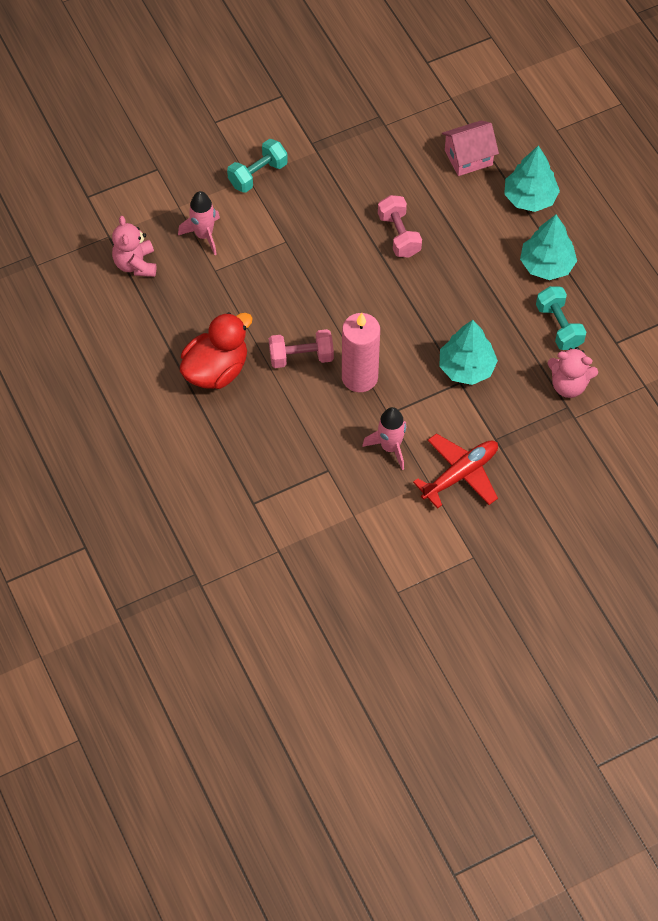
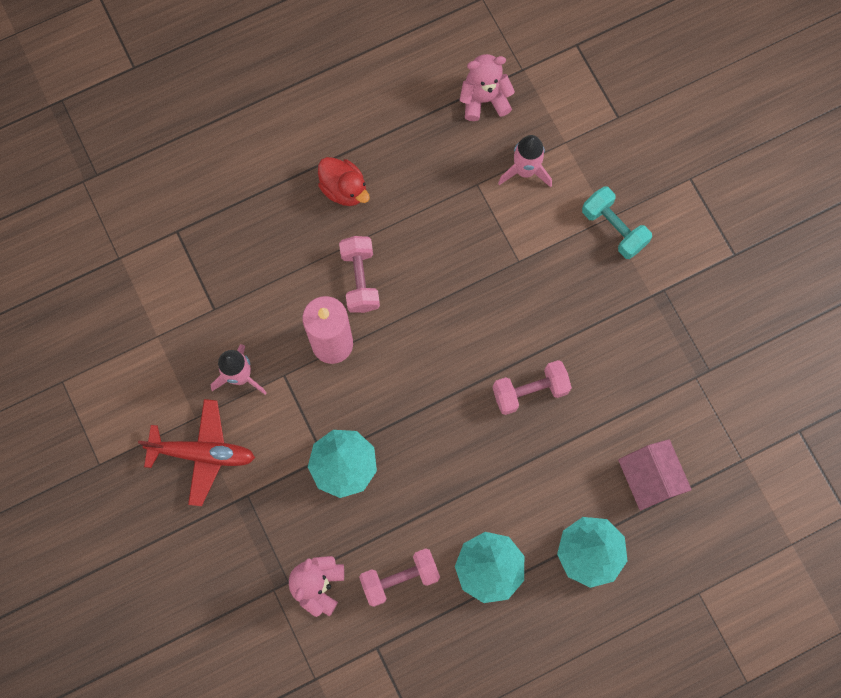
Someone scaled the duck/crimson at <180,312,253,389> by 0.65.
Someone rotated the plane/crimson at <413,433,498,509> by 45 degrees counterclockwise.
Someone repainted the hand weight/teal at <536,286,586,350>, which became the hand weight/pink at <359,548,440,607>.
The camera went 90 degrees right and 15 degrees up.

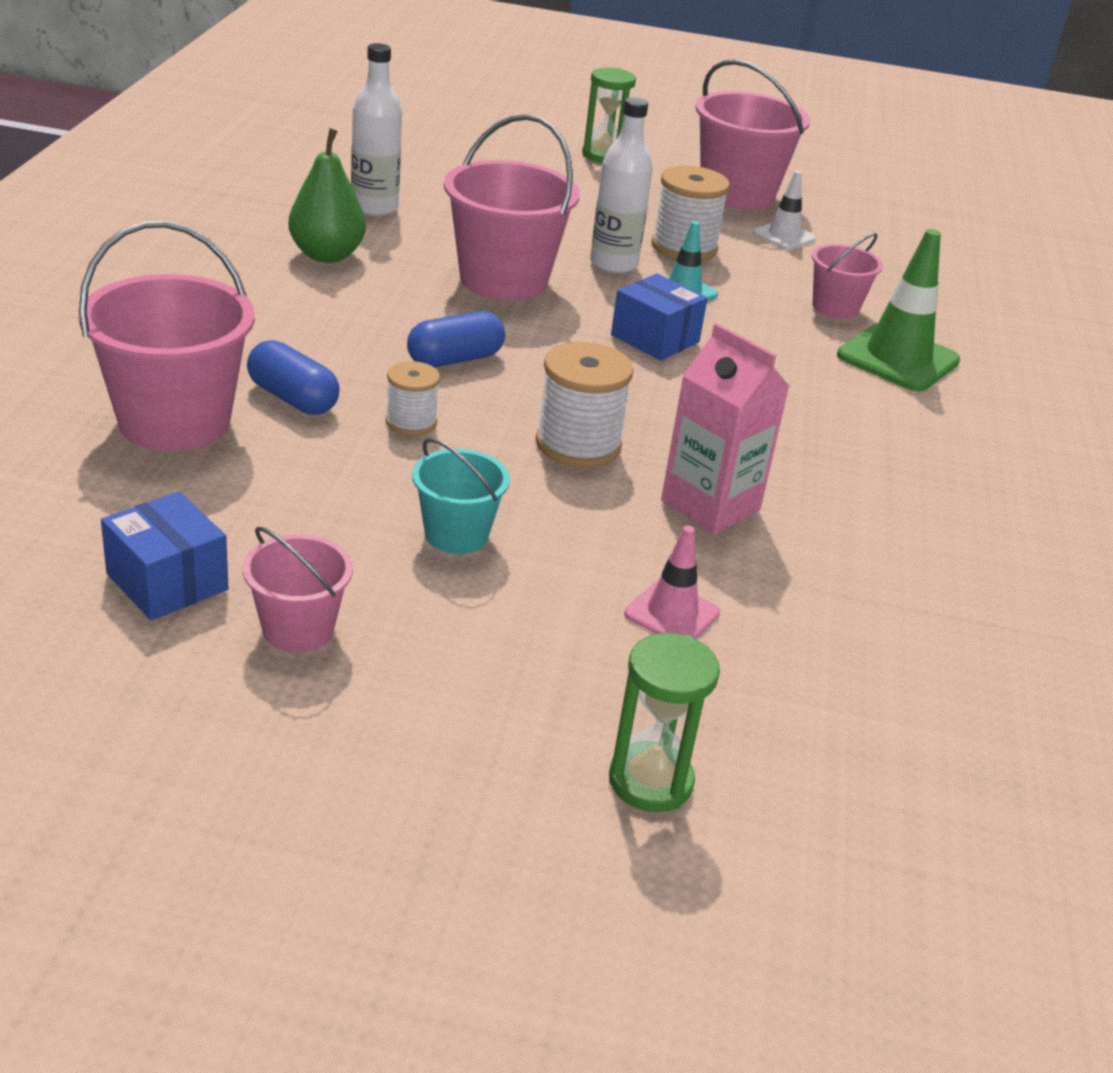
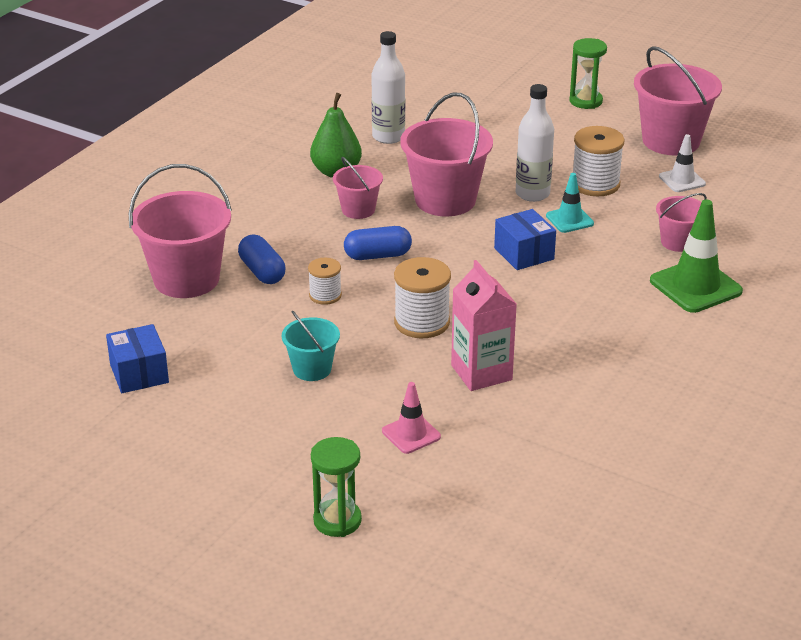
Someone carried the sand bucket/pink from <242,527,353,653> to <333,157,383,219>.
The camera went 25 degrees right and 0 degrees up.

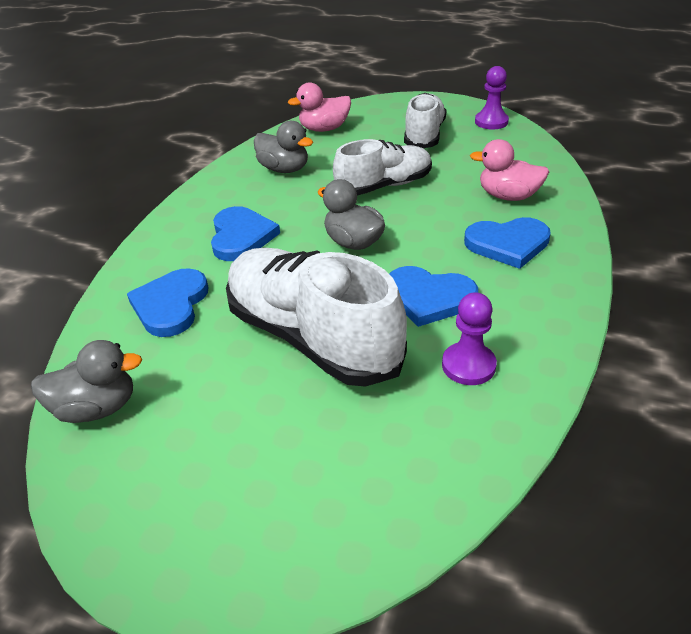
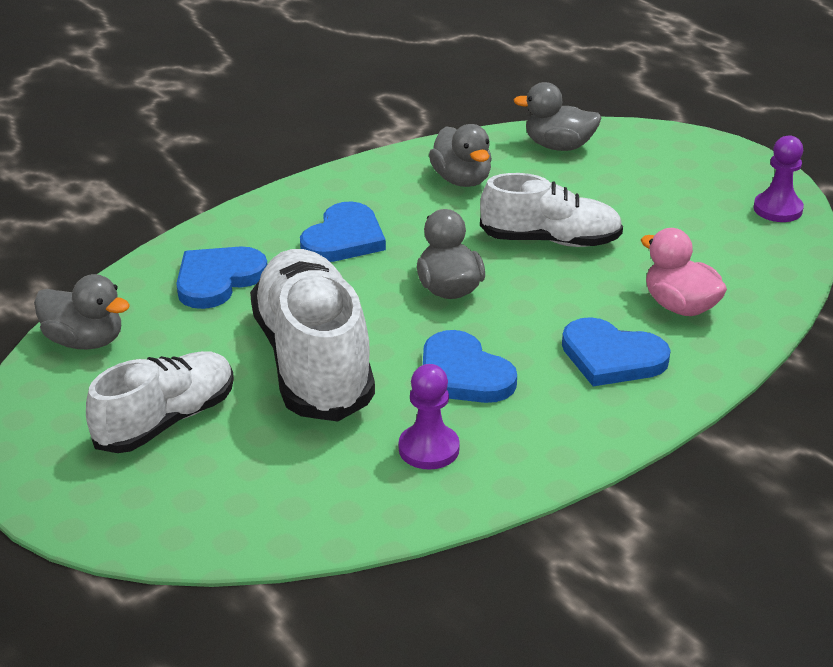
Someone repainted the duck/pink at <288,82,351,132>, which became the duck/ash-grey at <514,82,602,151>.
Someone carried the sneaker/white from <404,93,447,148> to <86,351,234,453>.
The camera went 30 degrees right and 5 degrees down.

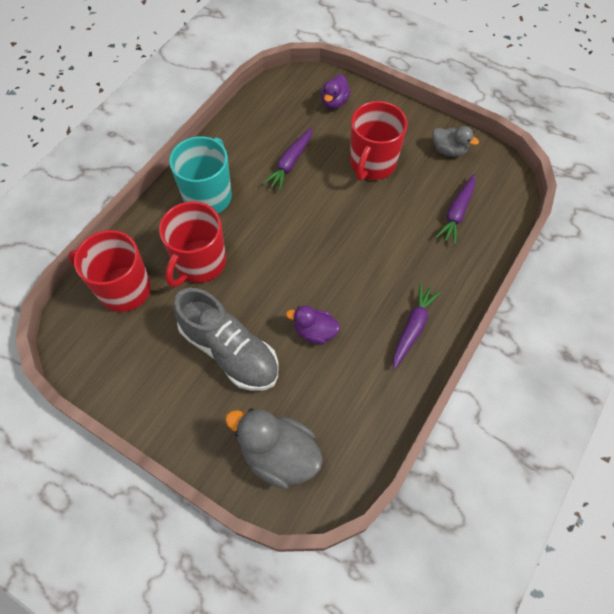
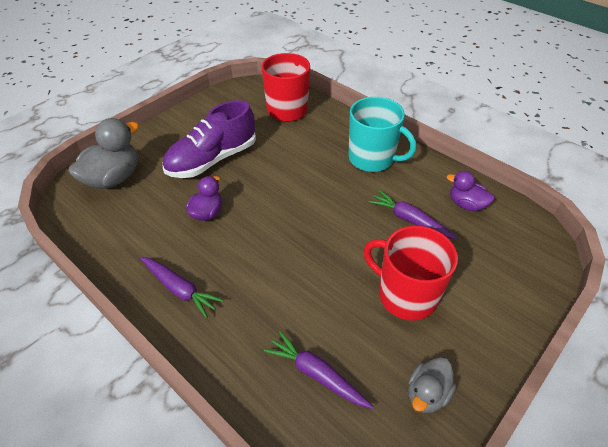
Someone took away the mug/crimson at <159,201,226,287>.
Someone repainted the sneaker/ash-grey at <174,288,279,391>, which became the sneaker/royal purple at <162,100,256,178>.
Someone carried the duck/royal purple from <321,74,351,109> to <447,171,495,211>.
The camera went 100 degrees right and 15 degrees down.

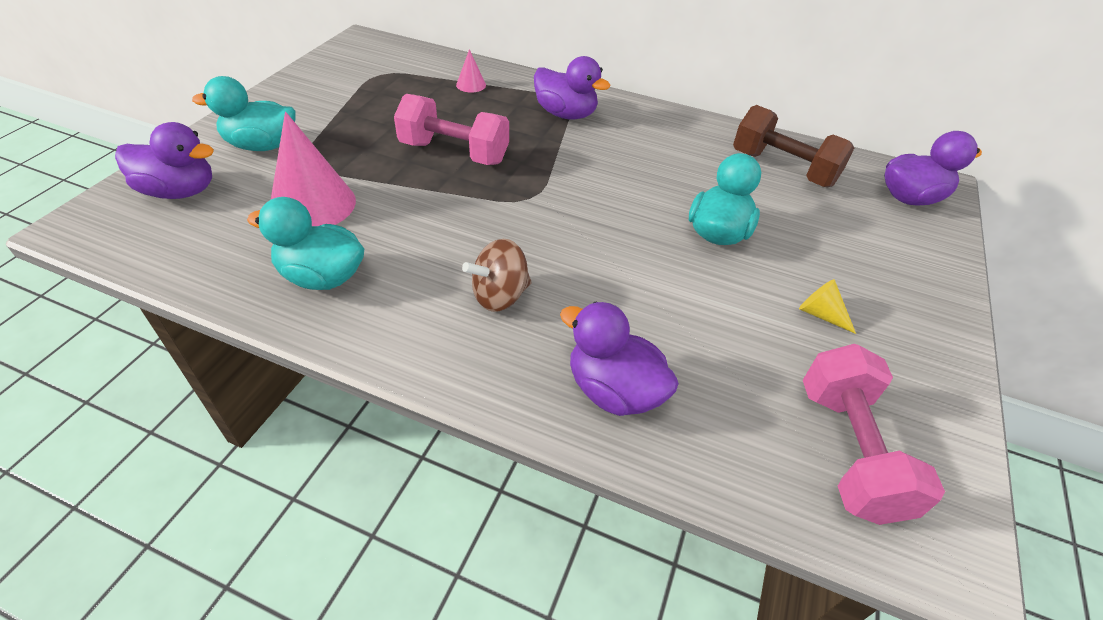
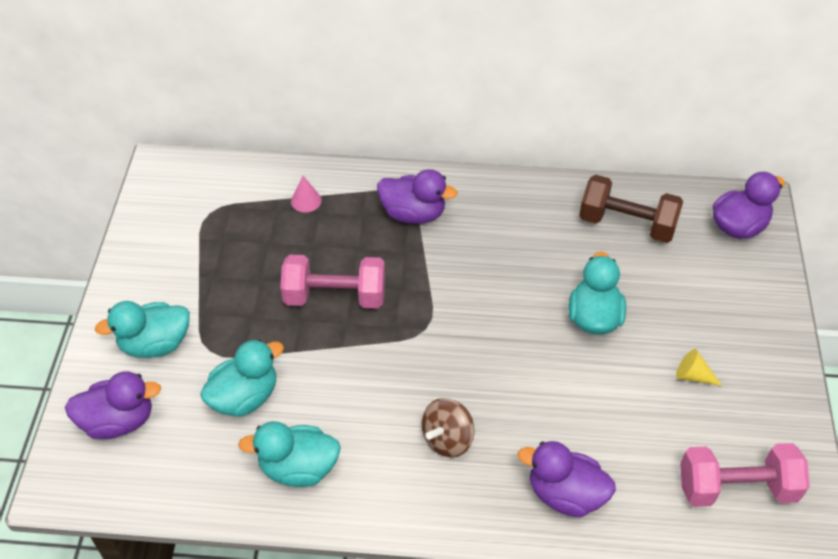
Someone swapped the cone/pink at <271,112,356,226> for the duck/teal at <200,339,284,417>.
Someone rotated the hand weight/pink at <803,344,945,525> by 75 degrees counterclockwise.
The camera went 15 degrees left and 5 degrees up.

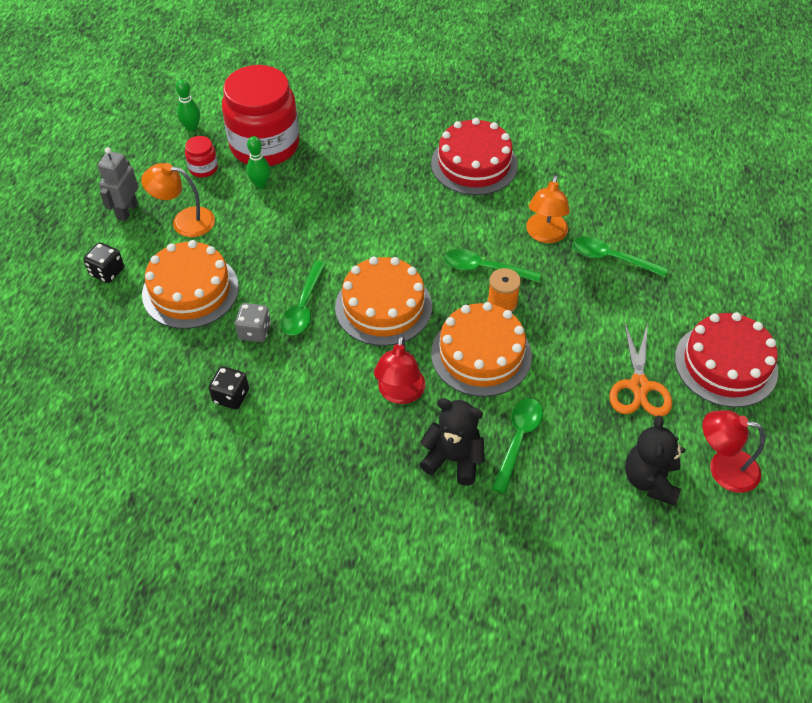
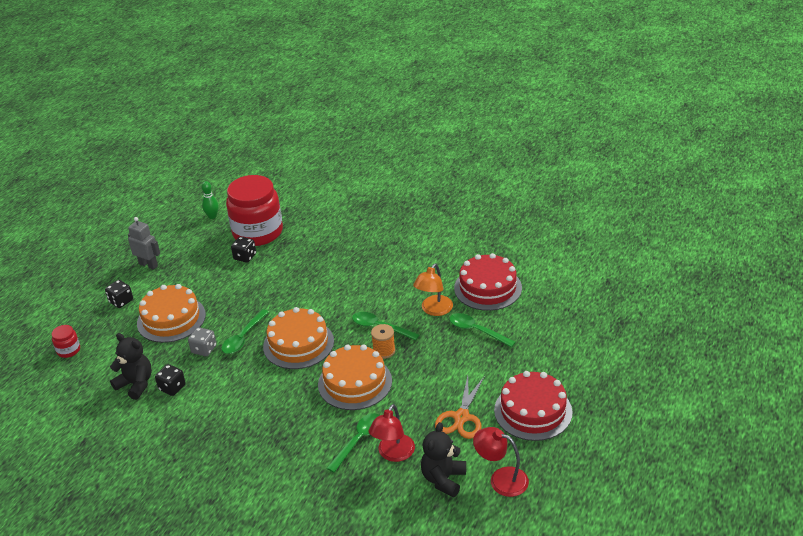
Someone rotated the robot figure/ash-grey at <98,147,138,221> by 90 degrees clockwise.
Someone took away the reading lamp/bright orange at <141,163,215,237>.
Someone carried the jam jar/crimson from <185,136,218,178> to <52,325,80,358>.
Someone swapped the skittle/green at <247,136,271,189> for the dice/jet-black at <231,237,256,263>.
Someone carried the reading lamp/crimson from <374,335,425,404> to <369,404,415,462>.
Someone carried the teddy bear/jet-black from <420,398,485,486> to <110,333,152,400>.
Someone carried the layer cake/crimson from <431,118,518,195> to <454,253,522,311>.
The camera went 15 degrees right and 15 degrees down.

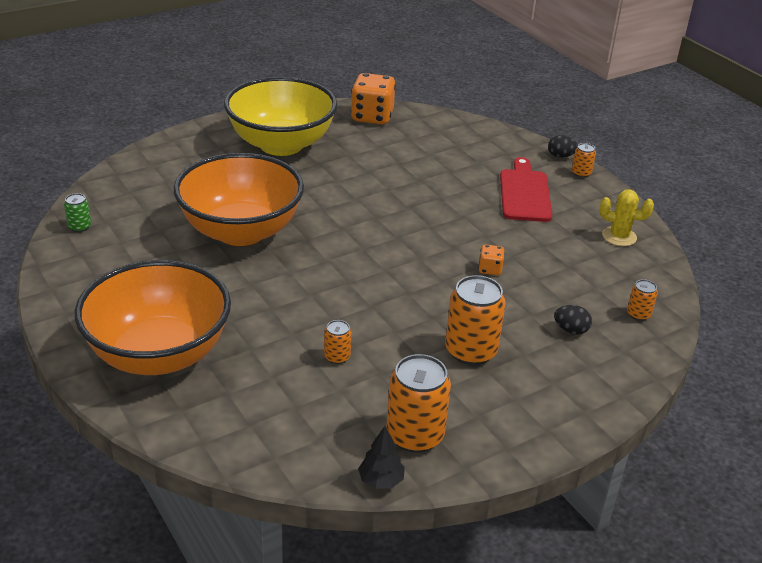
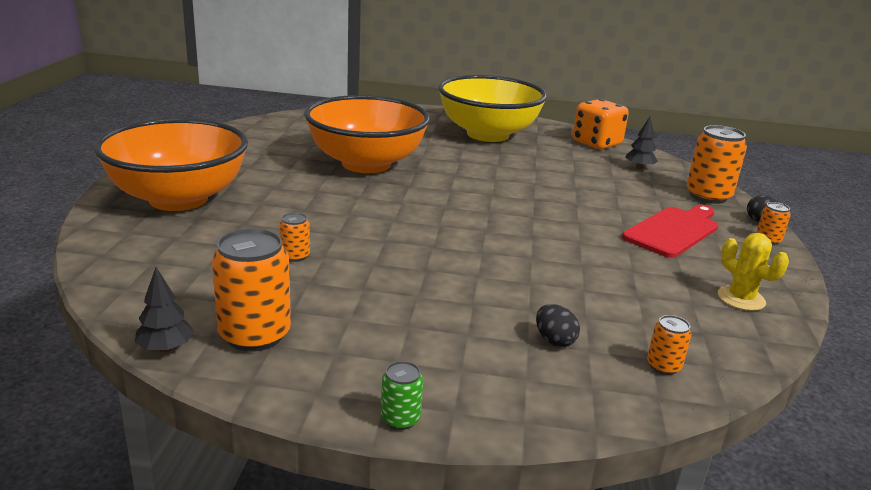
Someone carried the can/green from <64,193,91,232> to <381,361,423,430>.
Someone carried the can/bright orange from <445,275,505,365> to <686,125,747,204>.
Someone took away the dice/bright orange at <478,245,504,275>.
Someone put down the fir tree/jet-black at <625,117,658,169>.
The camera went 40 degrees right and 10 degrees down.

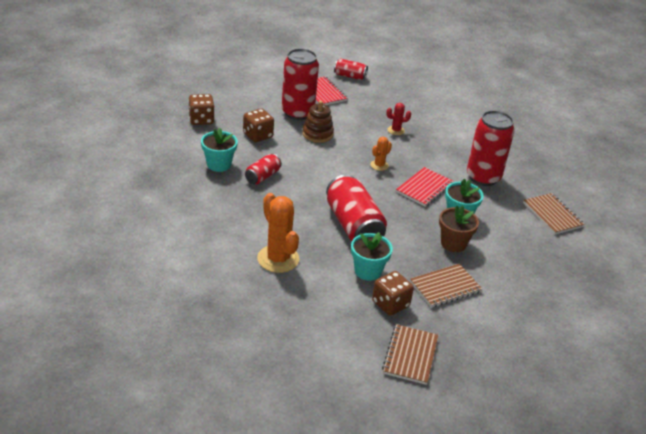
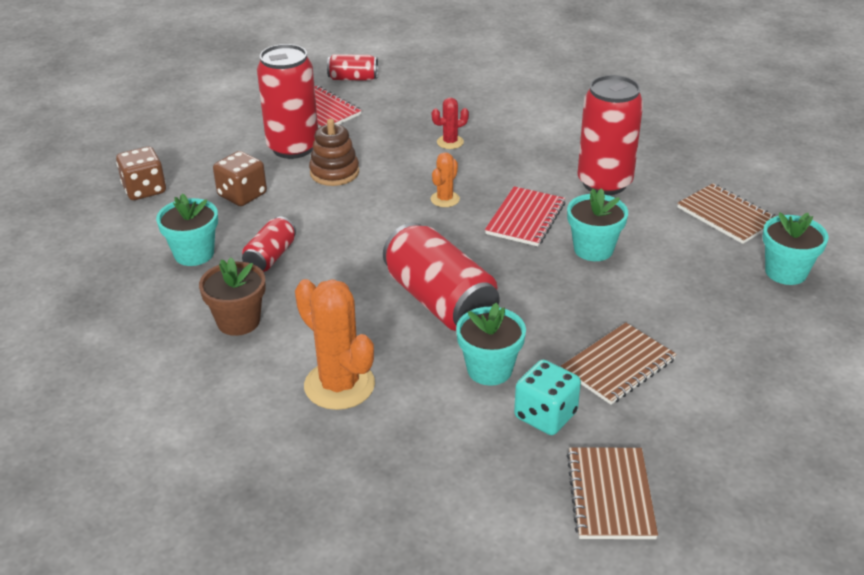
Someone repainted the dice/russet at <372,271,414,316>, which became the dice/teal at <514,360,581,435>.
Someone carried the potted plant/russet from <439,205,479,252> to <199,258,266,336>.
Someone put down the potted plant/teal at <762,212,829,285>.
The camera went 10 degrees left and 0 degrees up.

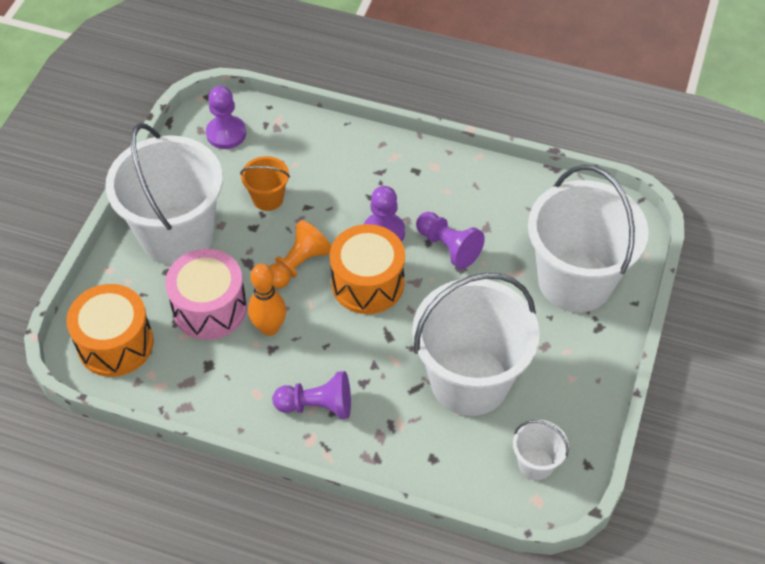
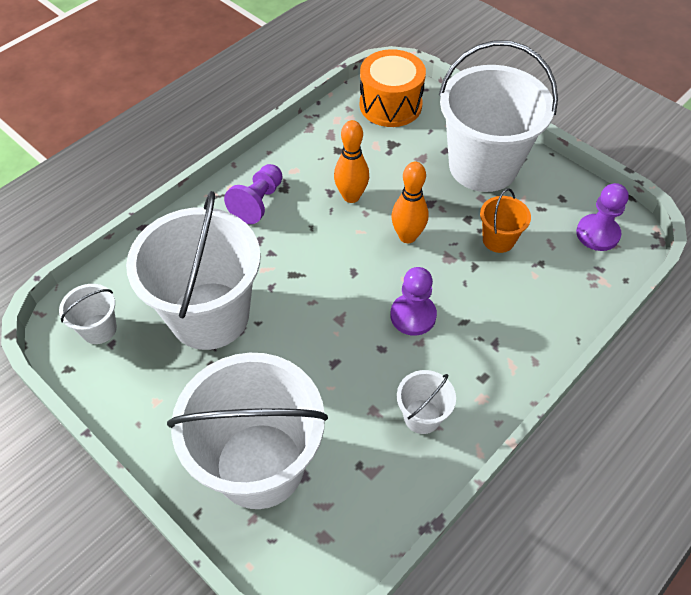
Someone took away the toy drum/pink at <165,249,247,340>.
Someone swapped the pawn/bright orange at <269,220,331,289> for the skittle/bright orange at <391,162,428,243>.
Someone took away the toy drum/bright orange at <330,224,405,314>.
Someone took away the pawn/royal purple at <416,212,485,269>.
Someone put down the sand bucket/white at <397,370,456,434>.
The camera went 115 degrees right and 0 degrees up.

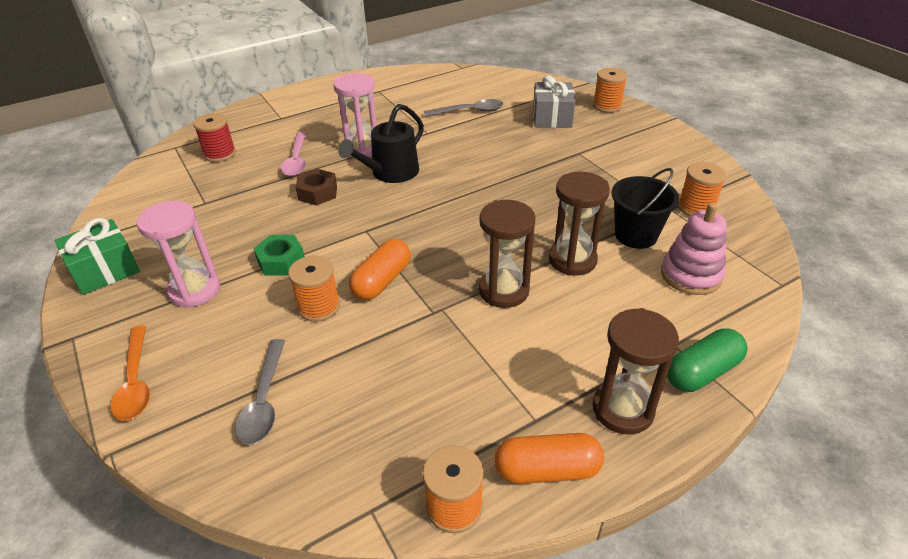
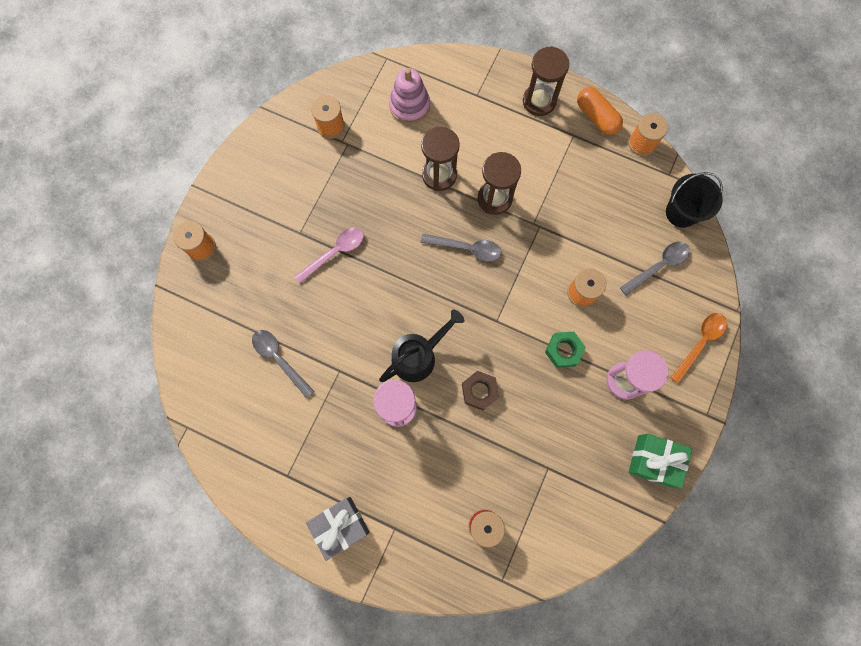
Someone carried the spoon/pink from <281,132,307,176> to <294,227,364,284>.
Someone rotated the watering can/jet-black at <338,104,424,183> by 45 degrees counterclockwise.
Someone took away the pill/bright orange at <349,239,411,300>.
Someone carried the gift/ash-grey from <533,75,575,128> to <306,497,370,561>.
Someone carried the sand bucket/jet-black from <611,168,679,249> to <666,172,723,228>.
Someone took away the pill/green at <667,328,748,392>.
Someone put down the spoon/ash-grey at <420,234,502,262>.
The camera went 125 degrees left and 35 degrees up.

